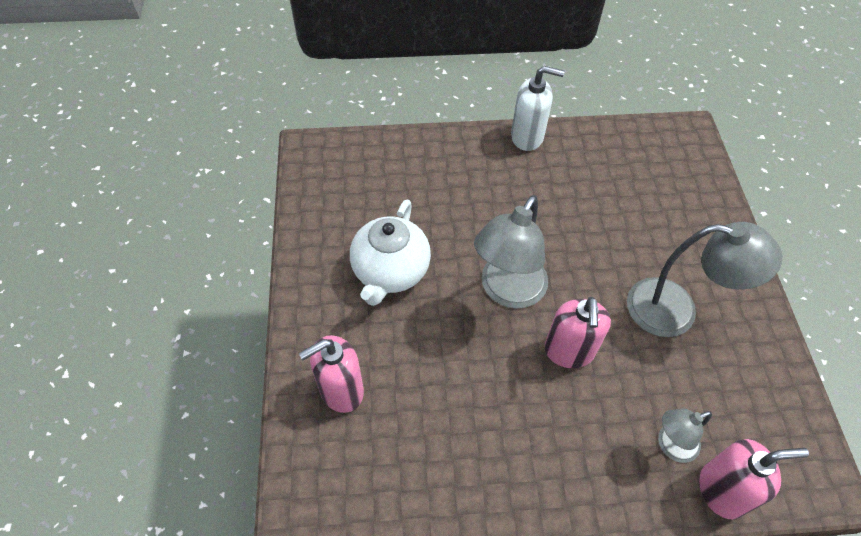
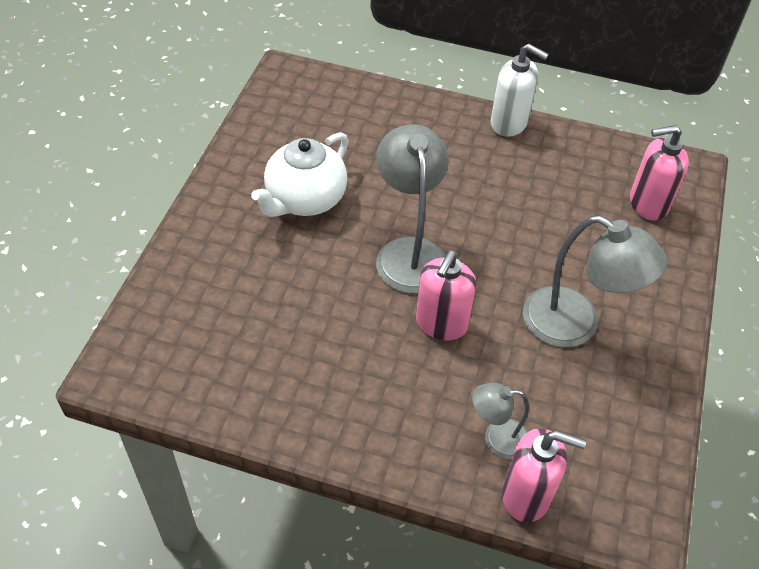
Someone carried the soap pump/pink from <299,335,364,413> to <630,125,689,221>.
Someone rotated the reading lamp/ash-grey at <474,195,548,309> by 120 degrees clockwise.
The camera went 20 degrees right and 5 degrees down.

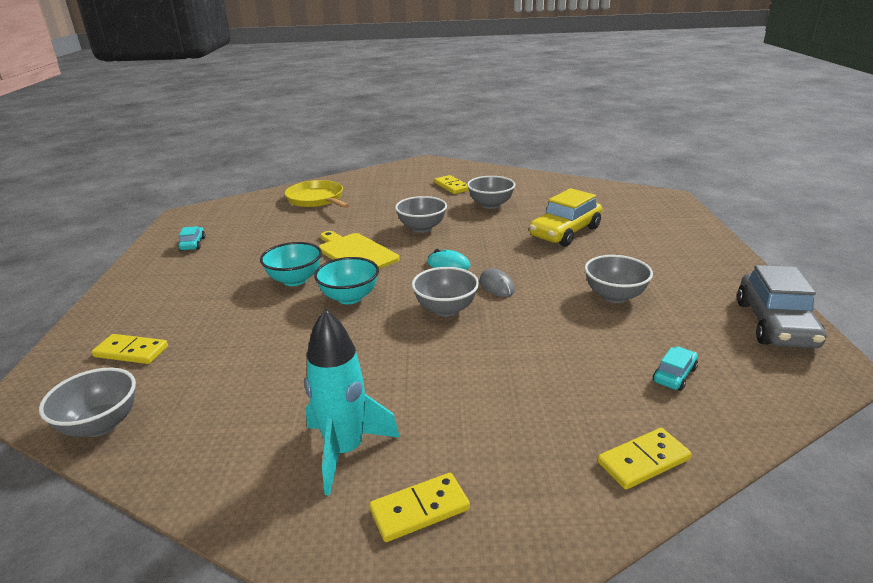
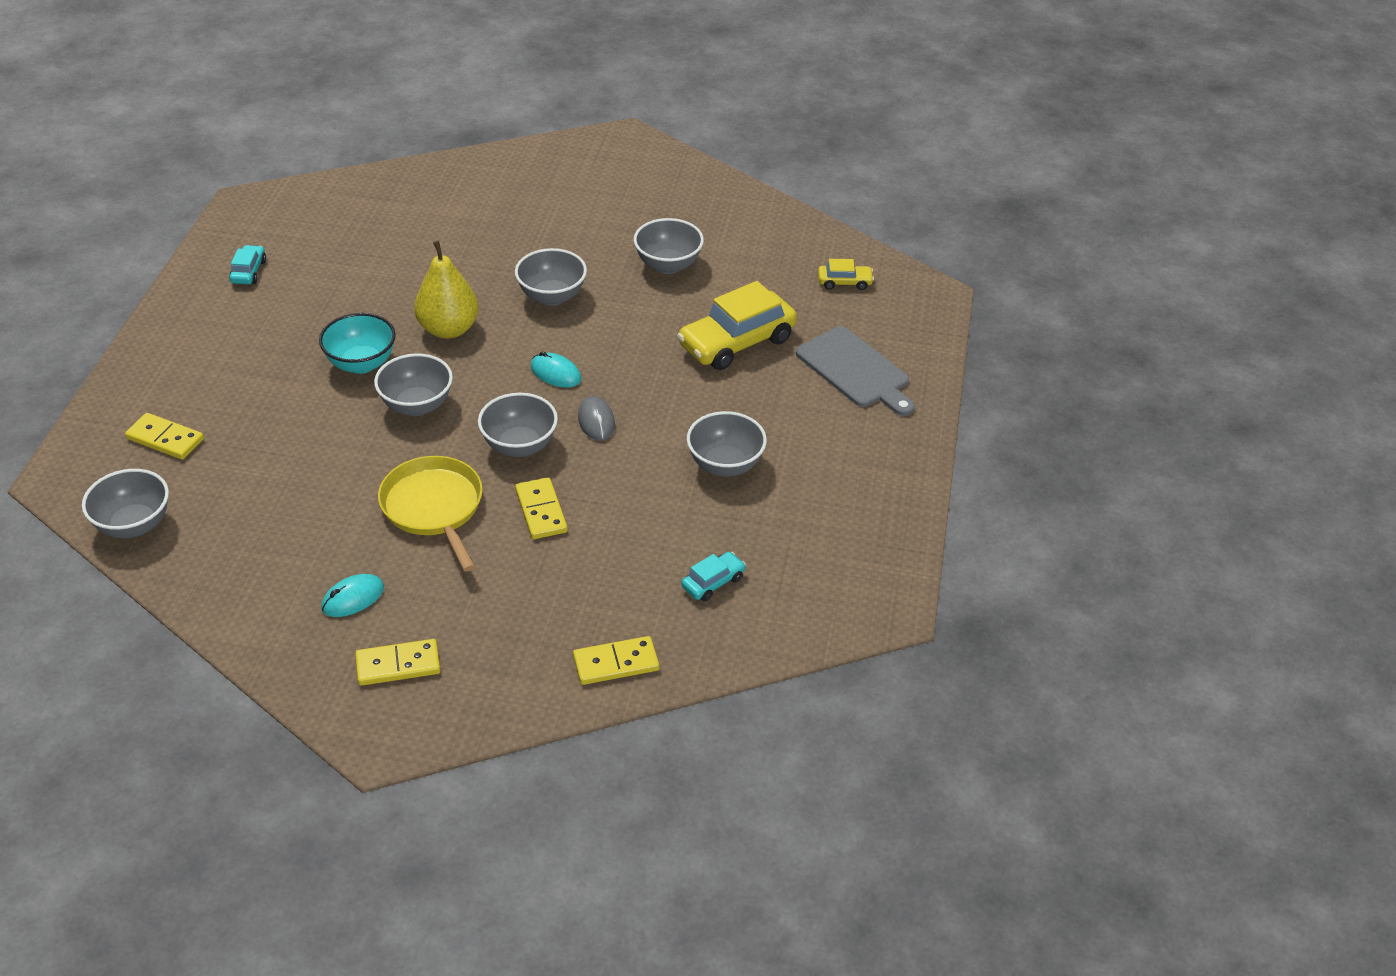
Someone carried the skillet/yellow from <285,180,350,208> to <378,456,483,572>.
Someone swapped the toy rocket/teal at <304,309,400,496> for the PC mouse/teal at <321,574,384,617>.
Someone repainted the serving bowl/teal at <314,257,379,304>, which became the serving bowl/ash-grey at <374,353,453,416>.
Someone swapped the cutting board/yellow at <319,231,400,269> for the toy pear/yellow at <414,241,479,339>.
Someone carried the domino piece/yellow from <434,175,469,194> to <515,477,568,539>.
Someone took away the automobile/ash-grey at <737,265,826,349>.
Someone put down the cutting board/ash-grey at <796,326,915,416>.
Someone put down the automobile/yellow at <818,259,874,290>.
The camera went 10 degrees right and 15 degrees up.

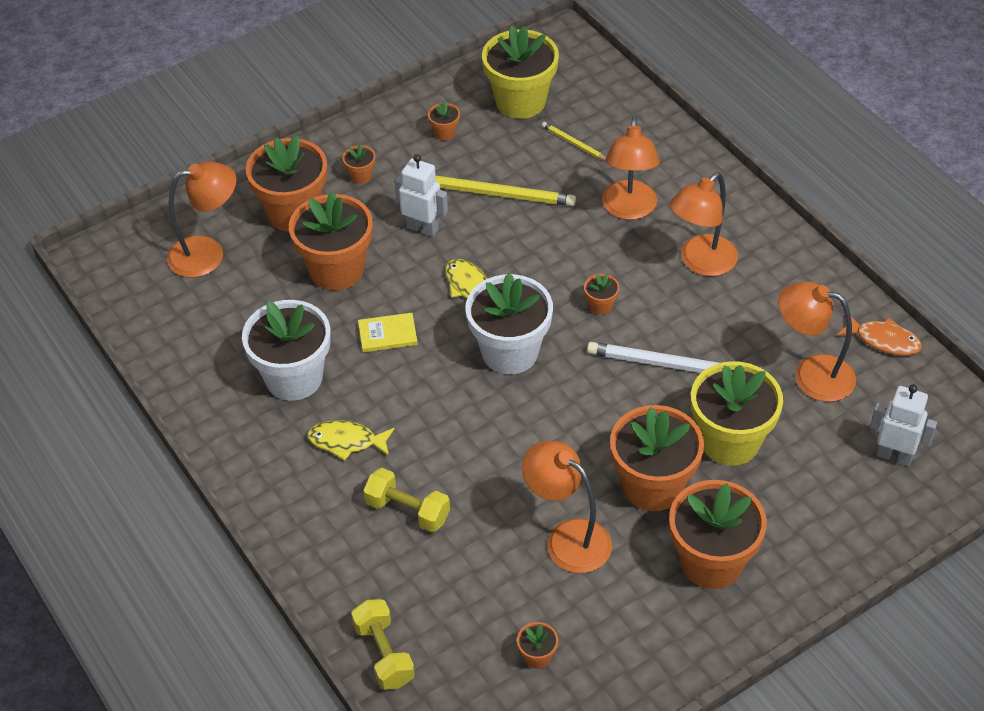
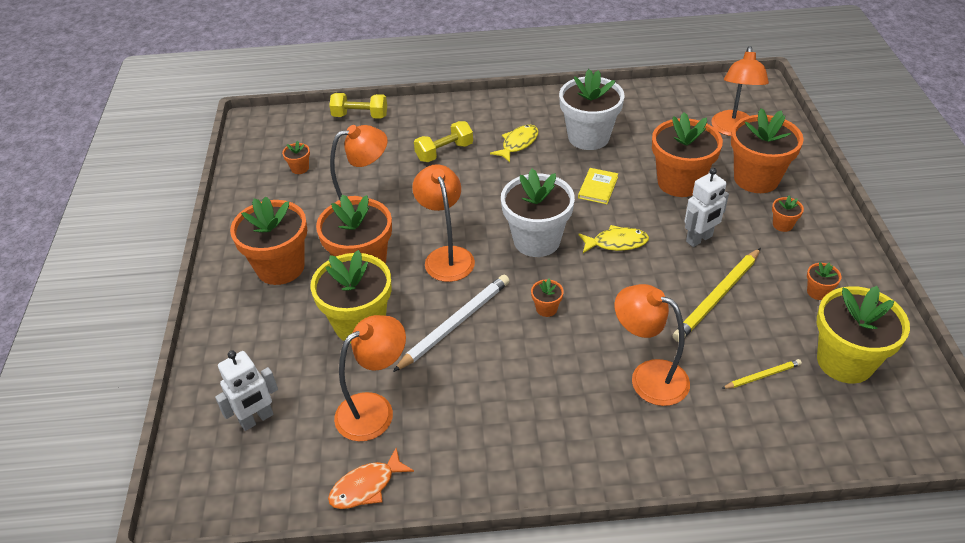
Someone carried the reading lamp/bright orange from <670,172,738,276> to <412,164,475,282>.
The camera went 120 degrees right and 5 degrees down.

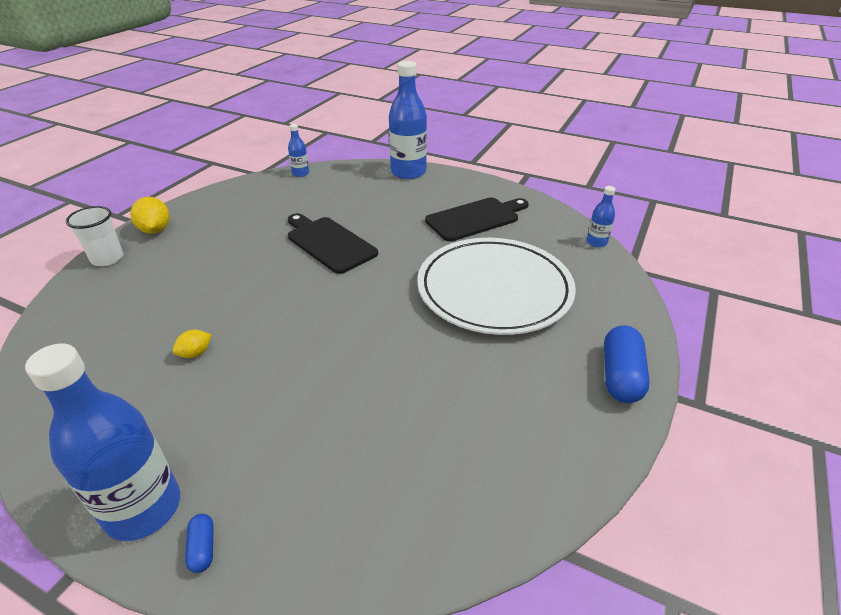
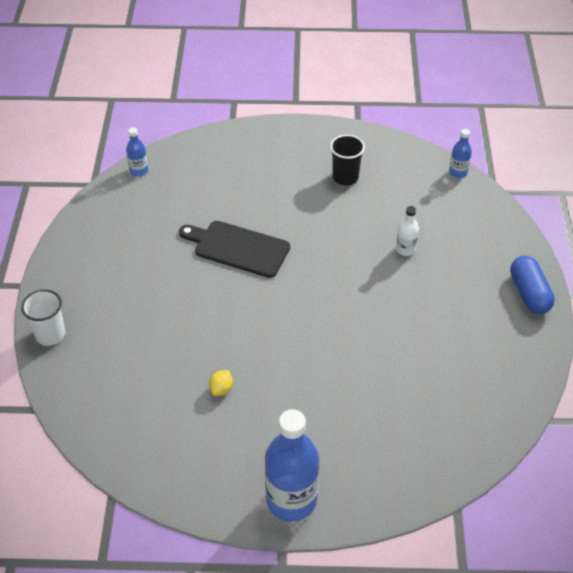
Someone took away the toy lemon/yellow at <130,197,170,234>.
Someone took away the pill/blue at <185,514,214,573>.
Someone took away the bottle/blue at <389,61,427,179>.
Someone swapped the dinner plate/white at <418,238,576,335> for the bottle/white at <396,206,419,256>.
Someone swapped the cutting board/jet-black at <425,197,529,242> for the cup/jet-black at <330,135,365,185>.
The camera went 25 degrees left and 10 degrees up.

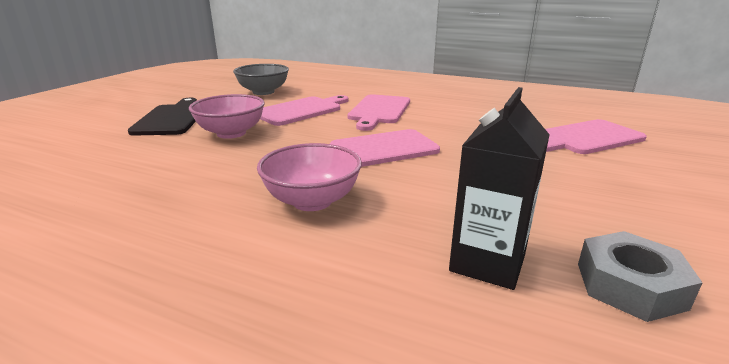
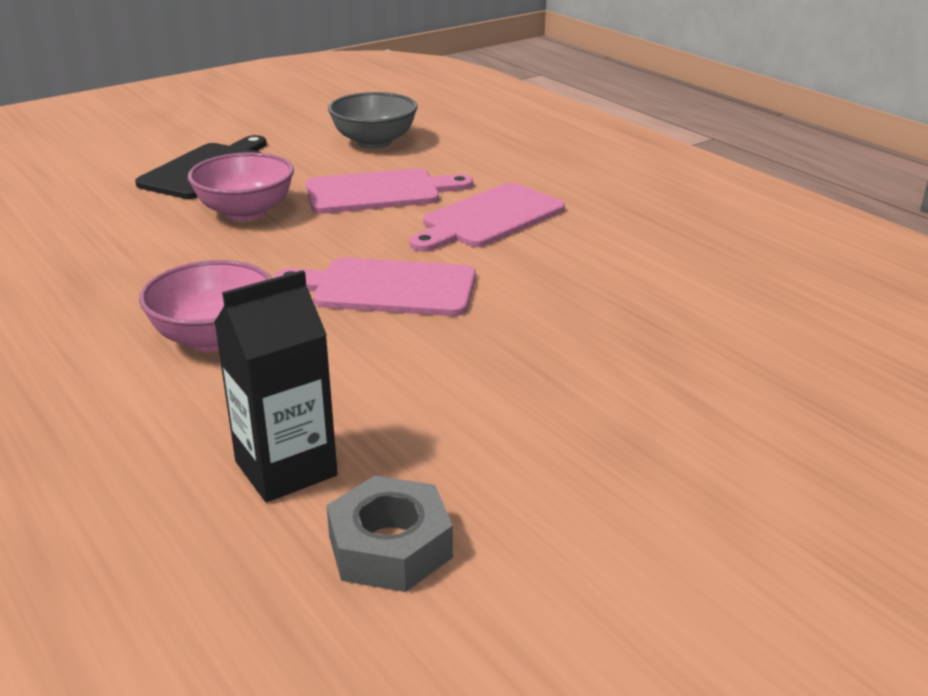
Someone took away the cutting board/pink at <545,119,647,154>.
The camera went 30 degrees right and 5 degrees up.

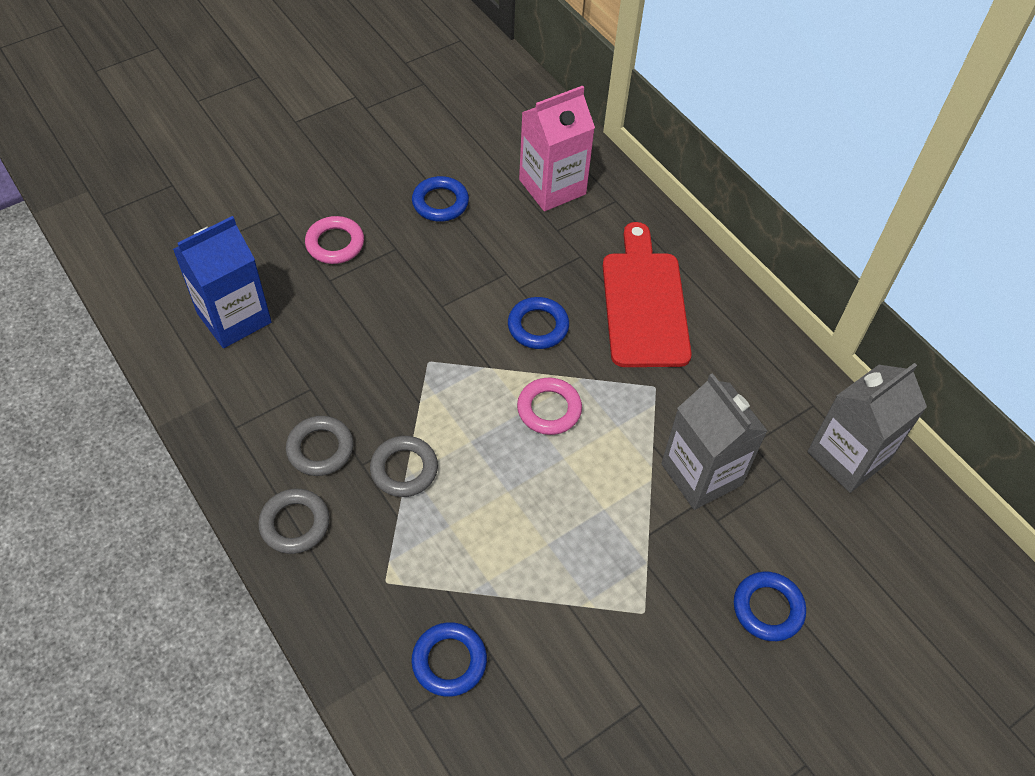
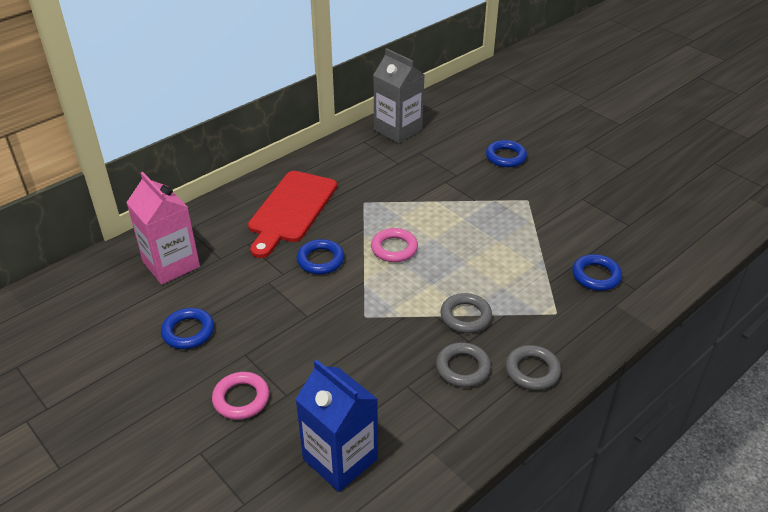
Someone rotated the cutting board/crimson at <603,222,692,367> by 60 degrees counterclockwise.
Someone took away the milk carton/ash-grey at <661,373,767,510>.
The camera went 95 degrees left and 15 degrees down.

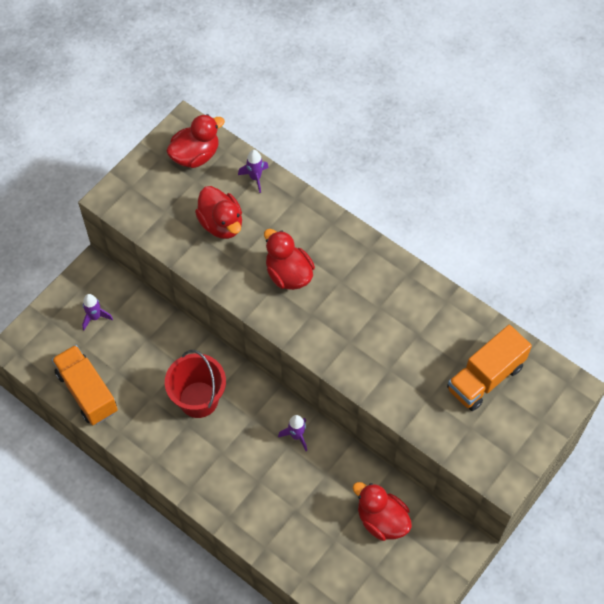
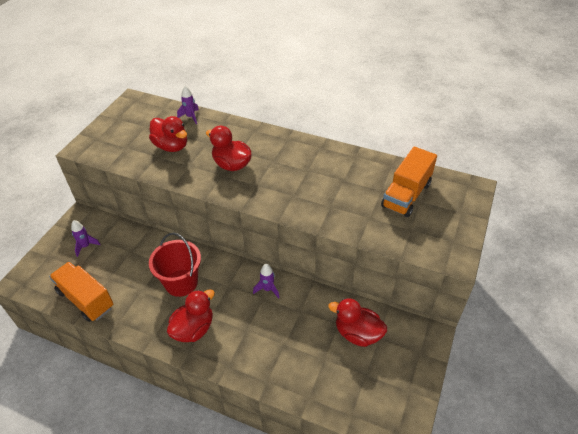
Someone carried the duck/crimson from <166,114,225,168> to <167,289,215,342>.
The camera went 15 degrees left and 15 degrees down.

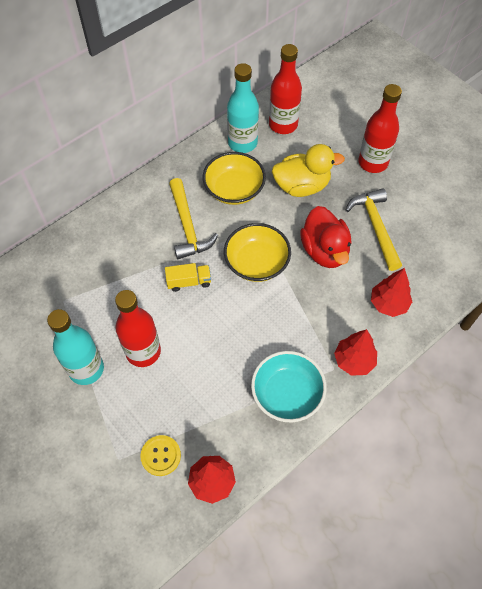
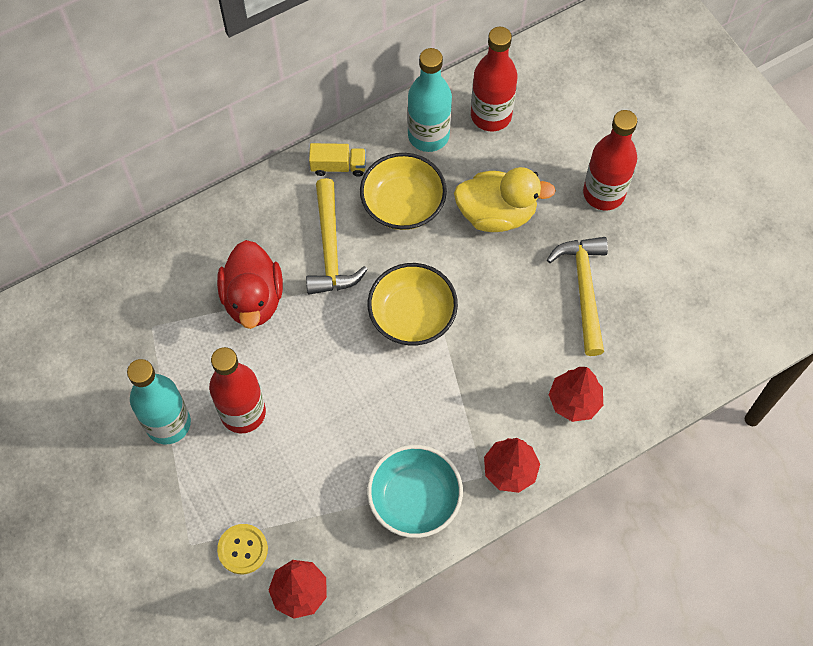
Someone carried the lorry/yellow from <165,263,211,292> to <309,143,366,177>.
Someone carried the duck/crimson from <300,206,351,268> to <217,240,283,329>.
The camera went 10 degrees right and 5 degrees up.

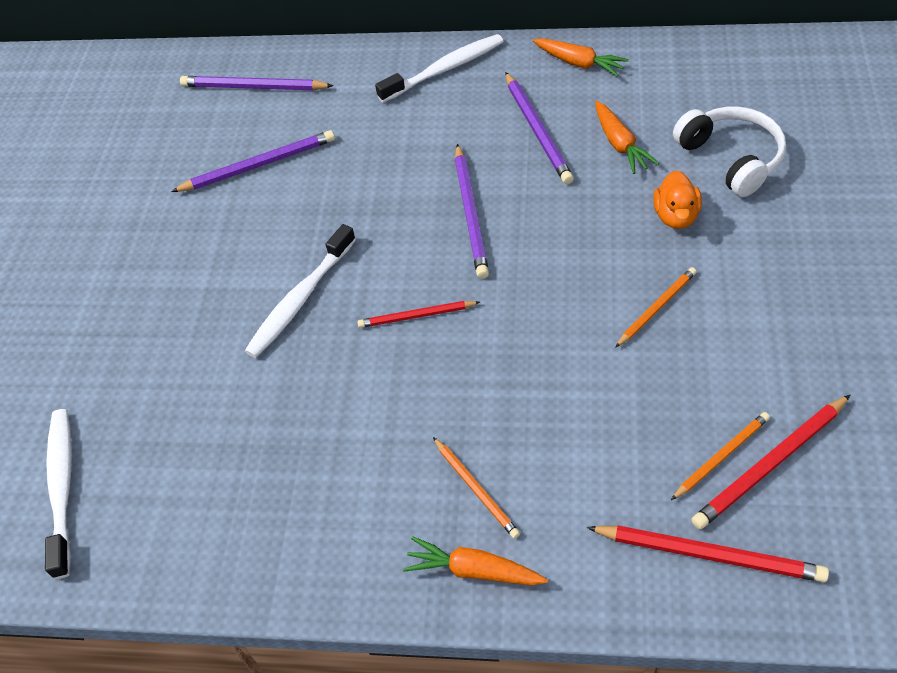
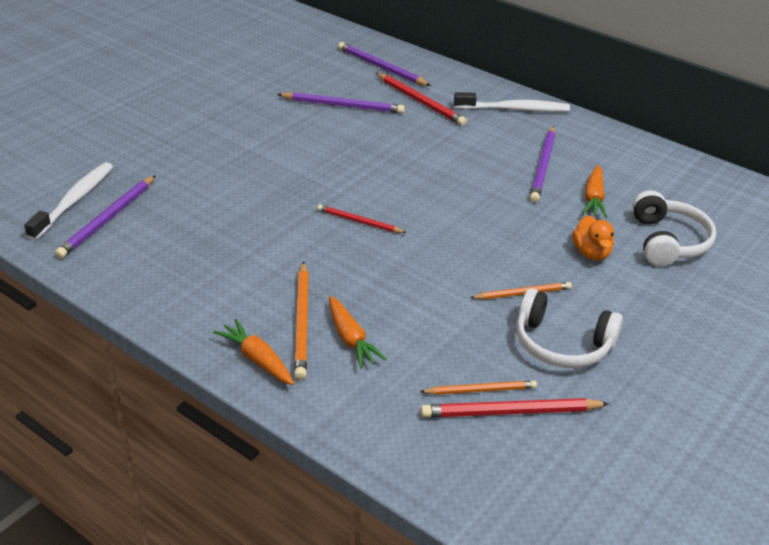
Someone took away the tooth brush/white at <245,224,356,358>.
Someone scaled the wooden pencil/bright orange at <433,437,520,539> by 1.57.
Someone carried the wooden pencil/royal purple from <455,144,489,279> to <55,175,156,259>.
Someone carried the root vegetable/bright orange from <533,38,629,77> to <329,296,387,369>.
Someone carried the wooden pencil/crimson from <587,525,829,582> to <376,73,467,126>.
Someone rotated the duck/bright orange at <653,170,702,229> by 45 degrees counterclockwise.
Someone put down the headset/white at <516,289,623,368>.
The camera went 25 degrees right and 15 degrees down.

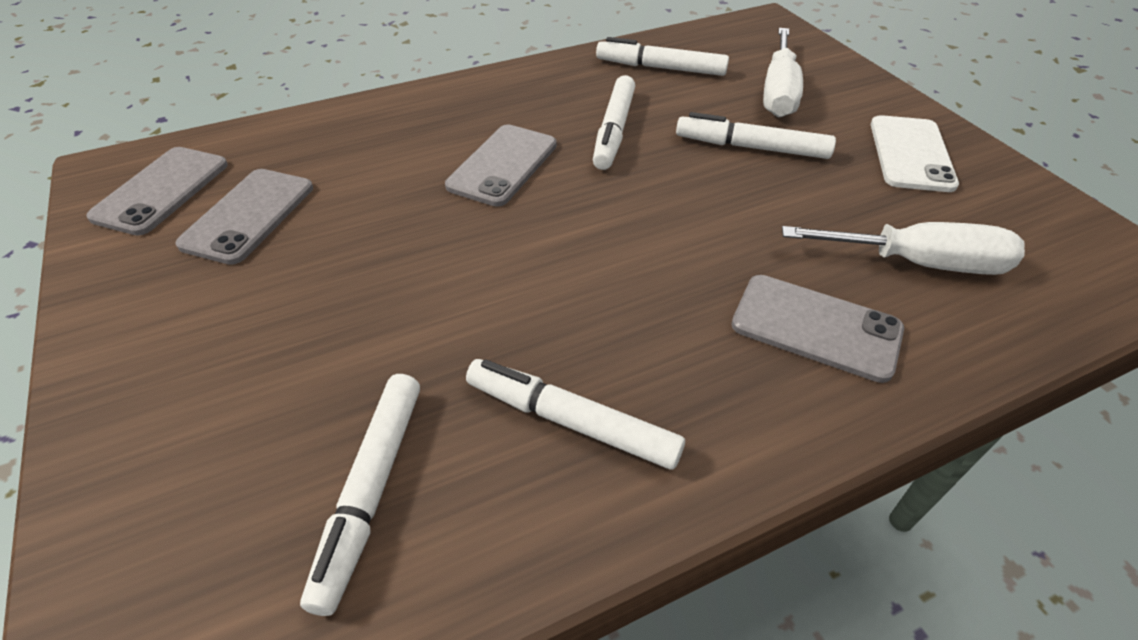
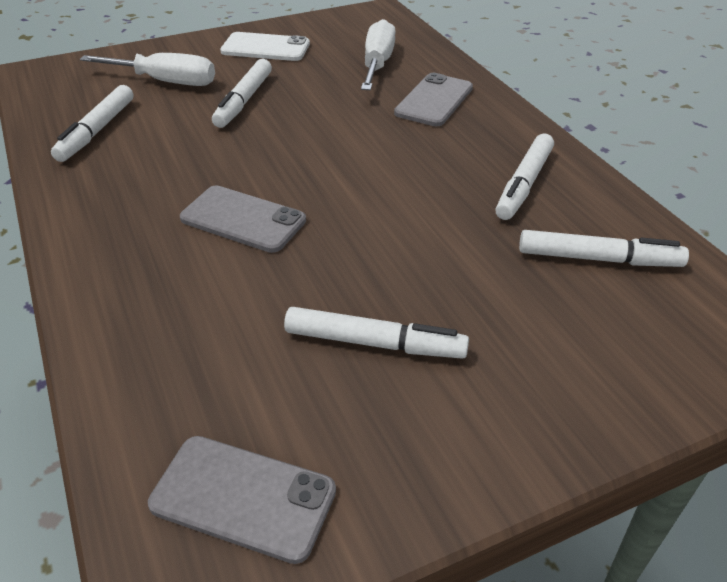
Someone took away the smartphone/ash-grey at <175,169,313,265>.
Someone carried the marker/white from <593,75,635,170> to <284,307,469,359>.
The camera went 90 degrees left and 5 degrees down.

